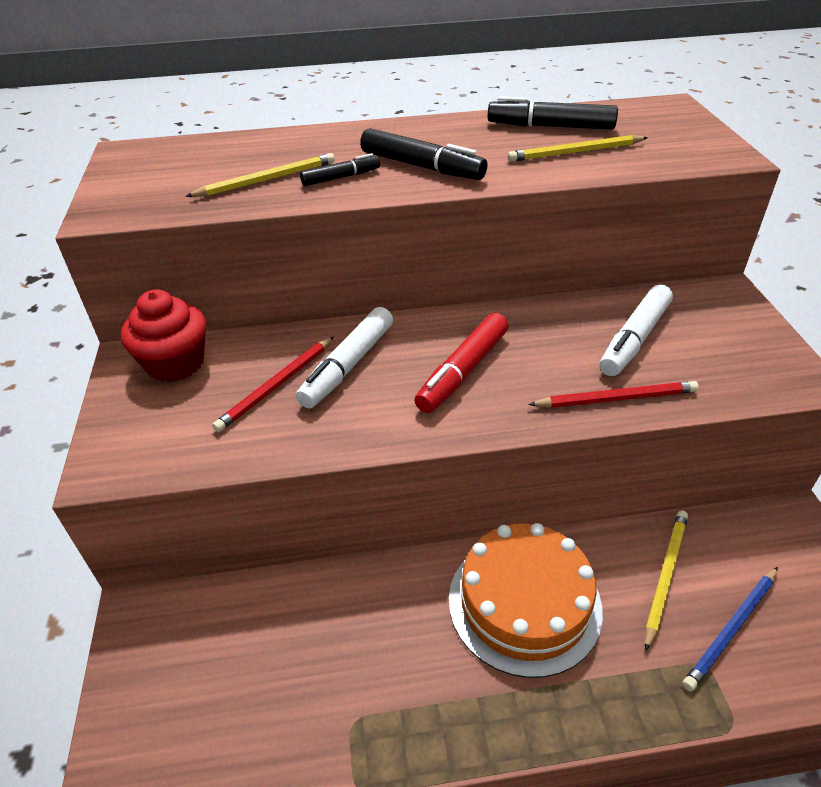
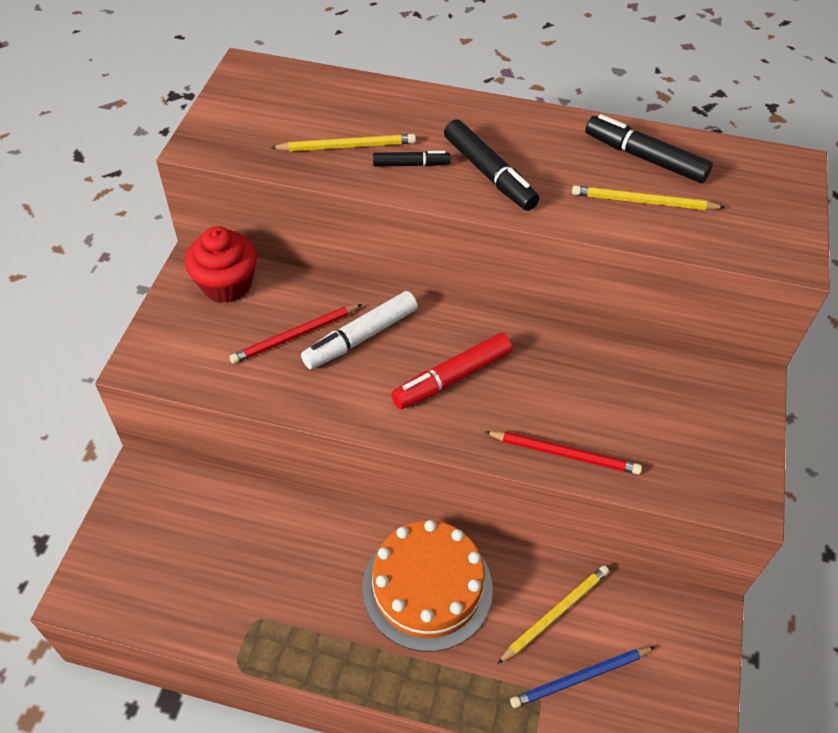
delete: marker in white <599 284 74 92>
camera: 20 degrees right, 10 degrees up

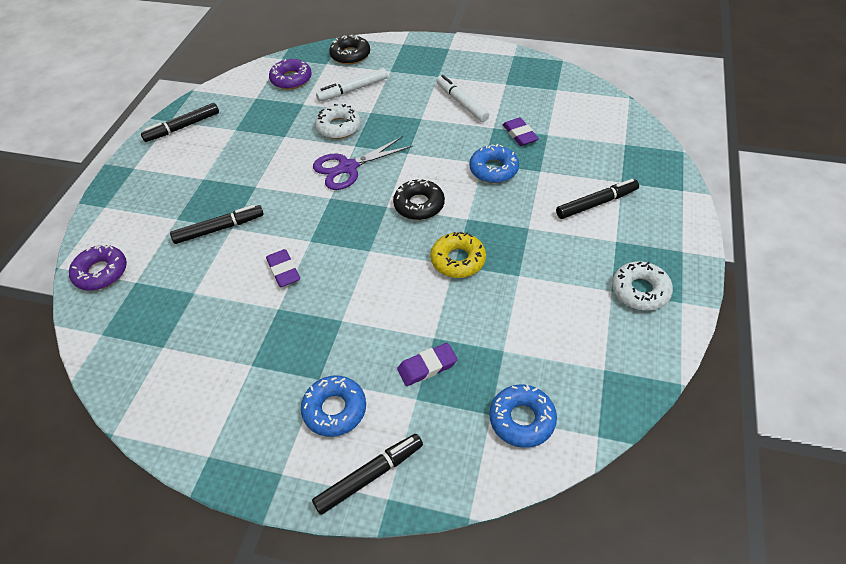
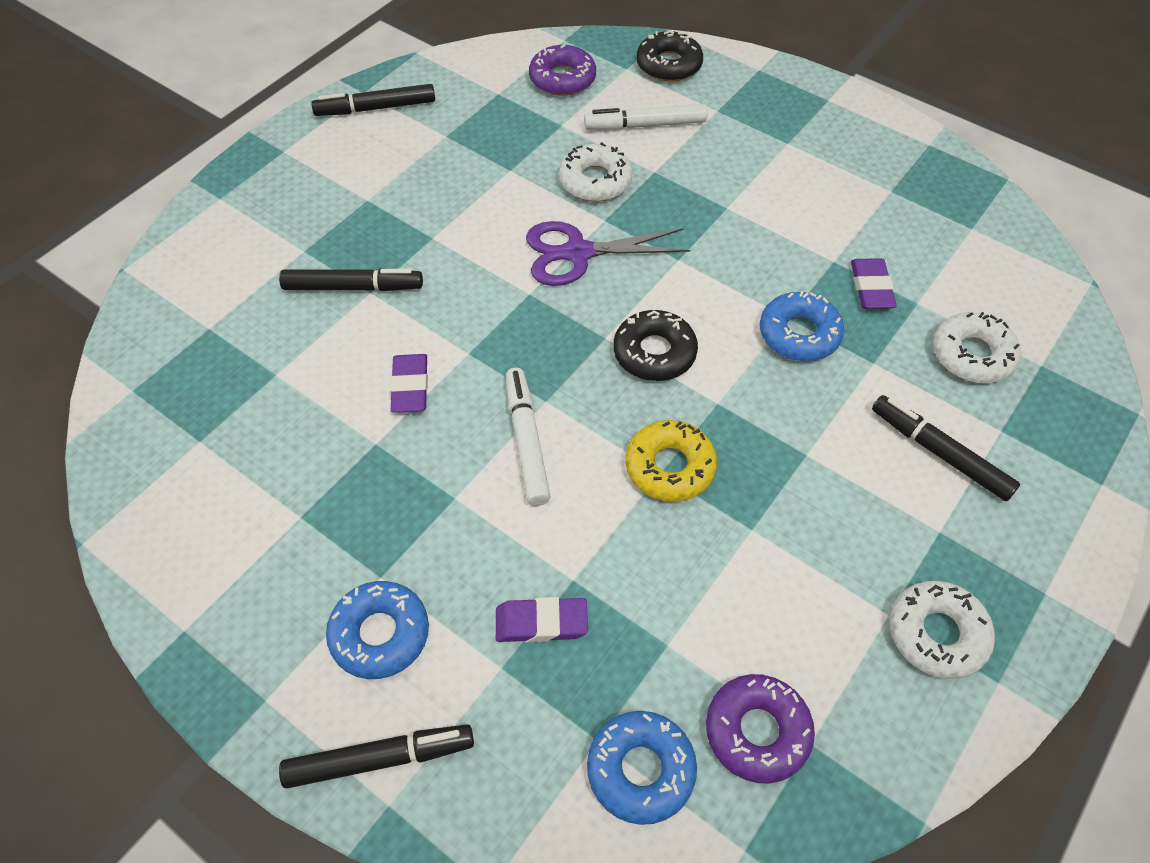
insert: glazed donut in white <933 312 88 71>
move: marker in white <436 75 53 47> to <506 368 45 138>; glazed donut in violet <69 244 58 47> to <706 674 109 110>
rotate: marker in ebony <556 179 83 40> = <872 395 148 106> 135 degrees counterclockwise
camera: 20 degrees right, 5 degrees up

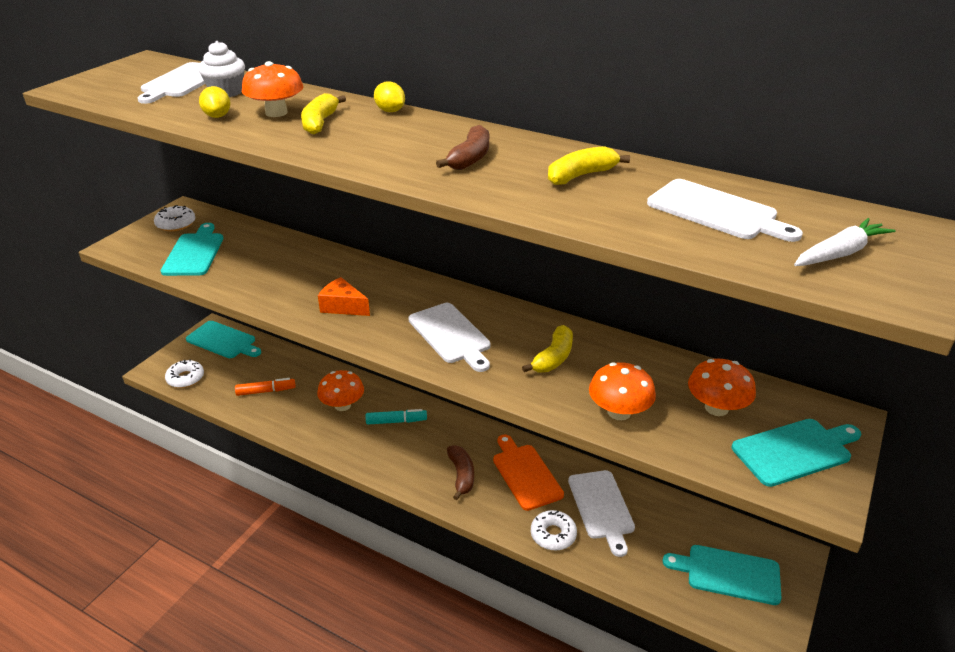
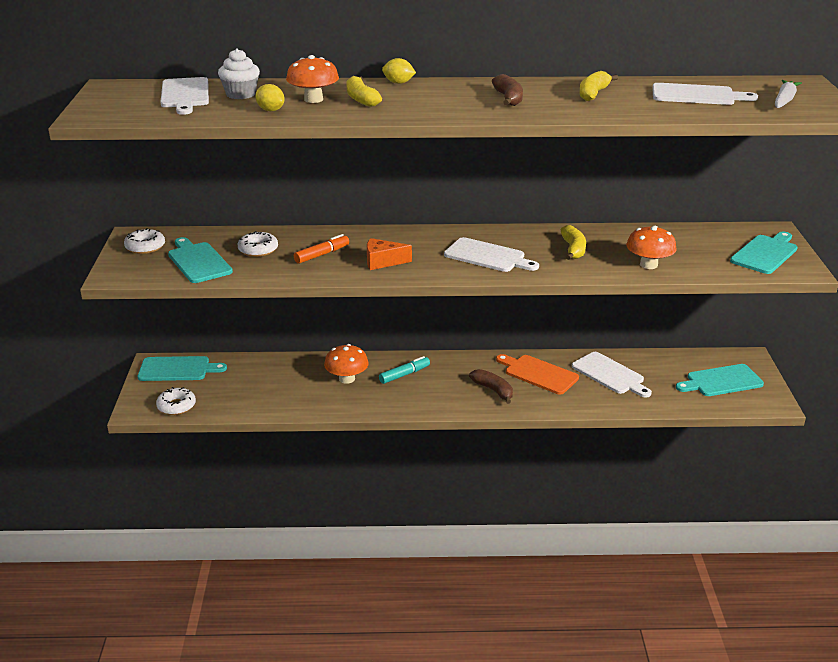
delete: mushroom in orange-coloured <688 359 68 57>
move: glazed donut in white <531 510 46 41> to <238 231 40 26>; marker in orange-coloured <235 378 60 18> to <294 234 55 30>
camera: 30 degrees left, 5 degrees down

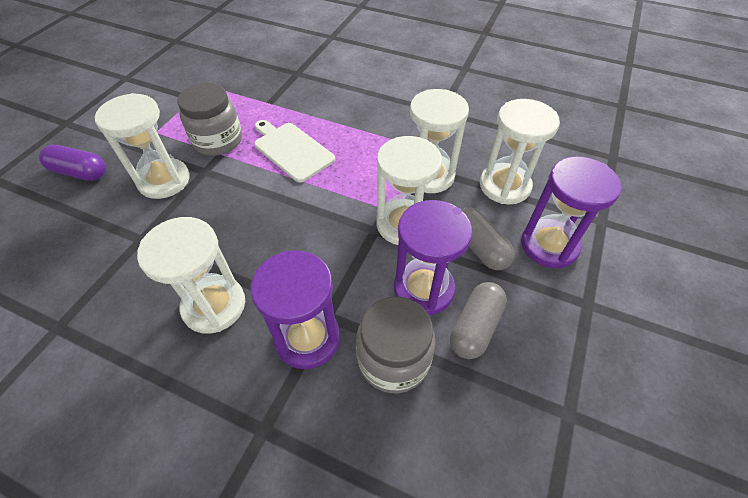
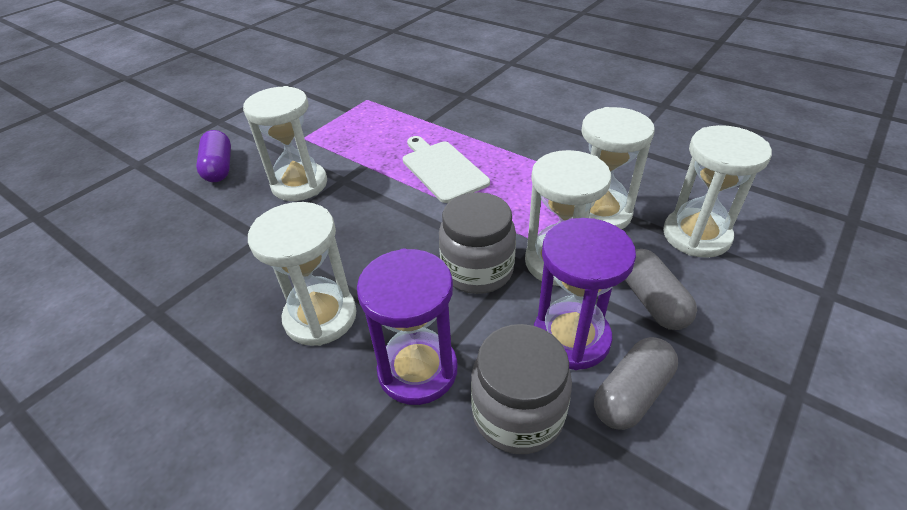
delete: sandglass in violet <521 156 100 112>
move: jar in gray <177 83 65 73> to <439 192 77 102>
rotate: capsule in violet <39 145 67 36> = <196 130 35 52> 45 degrees clockwise
camera: 15 degrees right, 10 degrees down

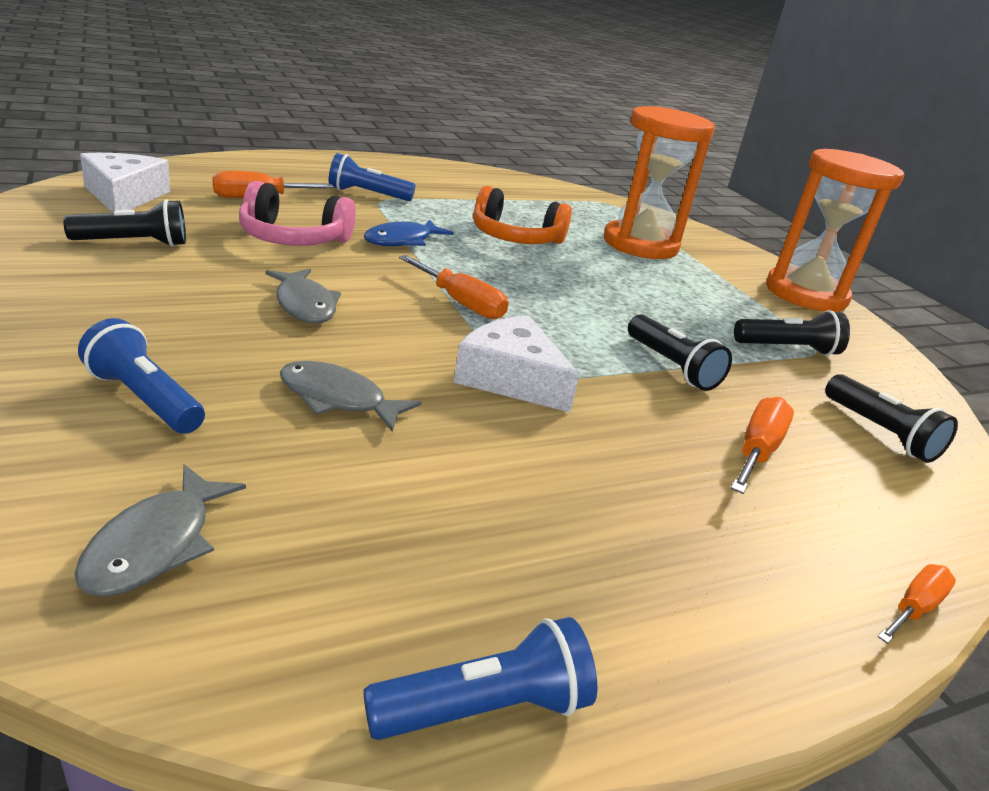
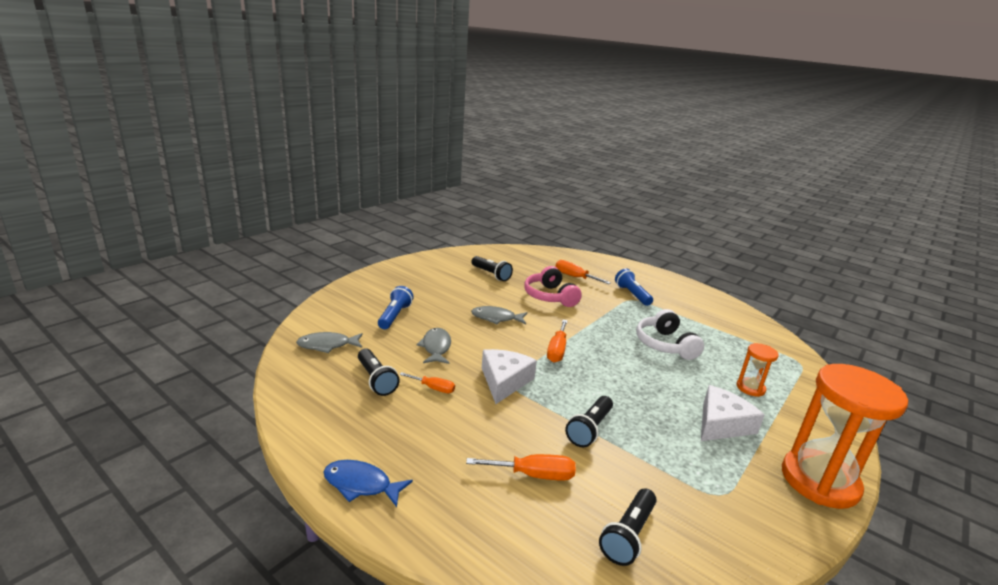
delete: flashlight in royal blue <363 617 234 123>
move: fish in royal blue <364 219 90 27> to <323 460 90 47>; flashlight in ebony <734 310 116 46> to <358 348 42 48>; screwdriver in orange-coloured <877 564 79 80> to <399 372 56 21>; cheese in white <80 153 90 60> to <701 385 64 56>
recolor: headphones in orange-coloured <473 186 99 58> to headphones in white <636 309 68 51>
rotate: fish in gray <265 269 76 54> = <471 306 56 18> 60 degrees clockwise
resize: sandglass in orange-coloured <604 106 111 153> = <737 343 42 54> x0.48
camera: 65 degrees right, 5 degrees down

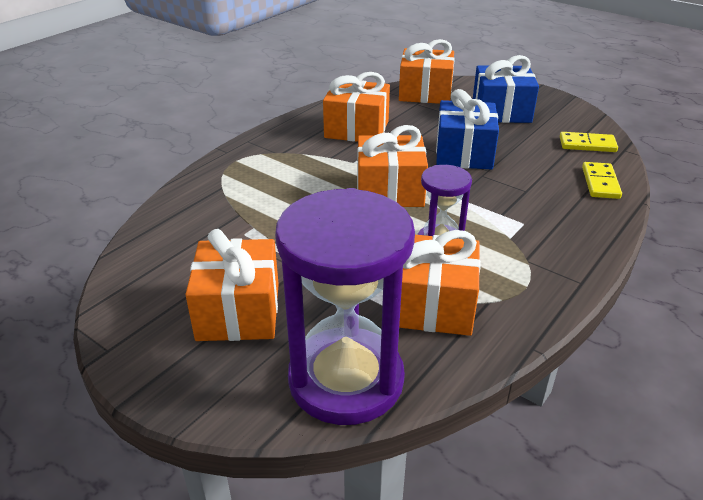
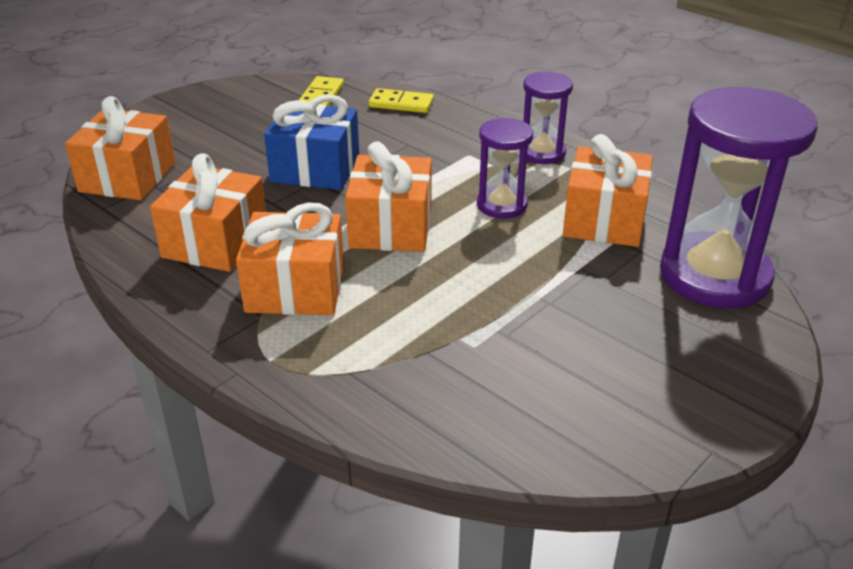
delete: gift in royal blue <473 55 66 68>
insert: sandglass in violet <523 71 50 93>
move: gift in orange-coloured <185 229 94 112> to <236 203 108 112>
camera: 85 degrees left, 0 degrees up

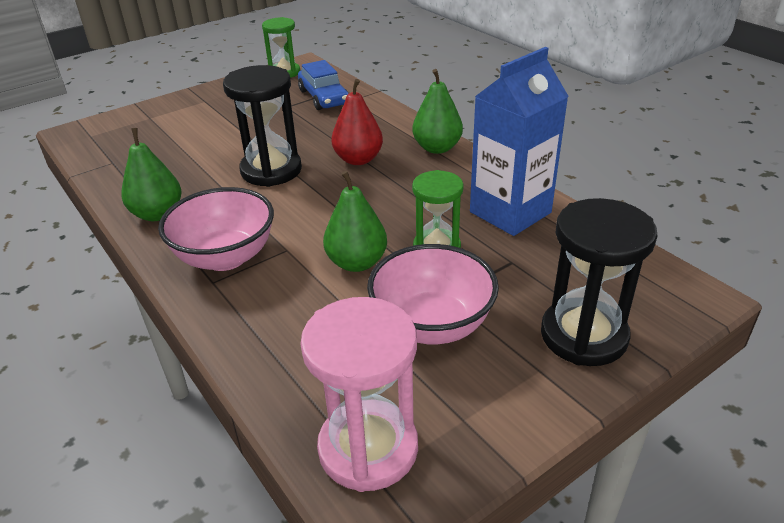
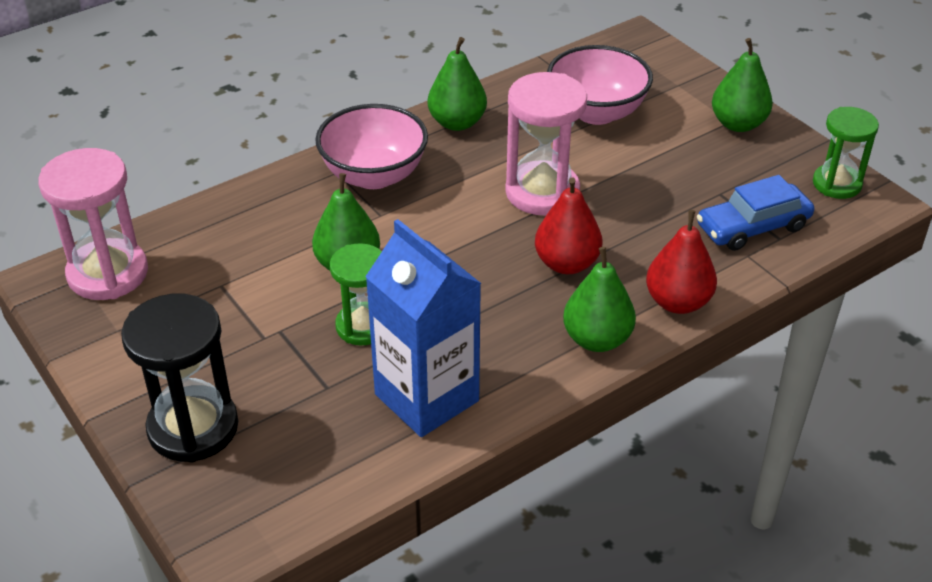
insert: pear in crimson <646 210 71 104>; pear in green <712 38 61 94>
move: bowl in rosy <367 244 132 100> to <547 45 106 80>
recolor: sandglass in ebony <223 65 79 122> to sandglass in rosy <505 72 82 143>
camera: 90 degrees right, 5 degrees up

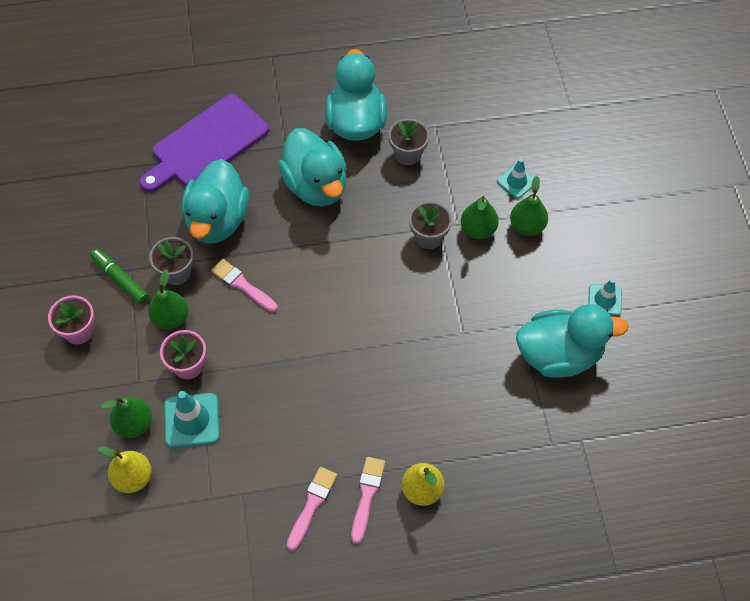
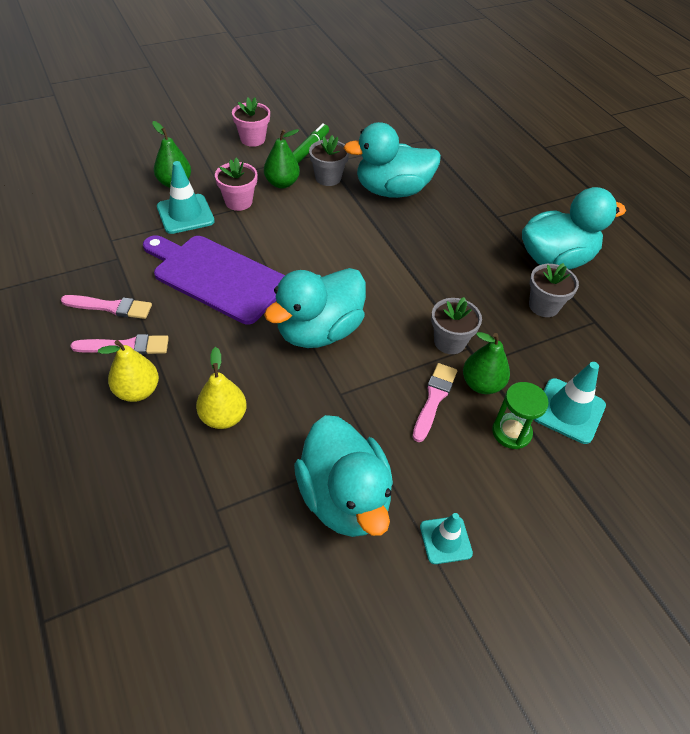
move: chopping board in violet <140 94 129 98> to <143 235 142 89>; pear in golden <98 447 53 46> to <196 347 50 82>; duck in teal <278 128 69 79> to <264 268 102 80>; paintbrush in rosy <211 259 67 53> to <412 363 45 79>
replace: pear in green <510 176 38 60> to sandglass in green <492 382 57 67>
resize: traffic cone in teal <497 158 37 41> = <534 362 72 82> x1.56
camera: 70 degrees right, 10 degrees down

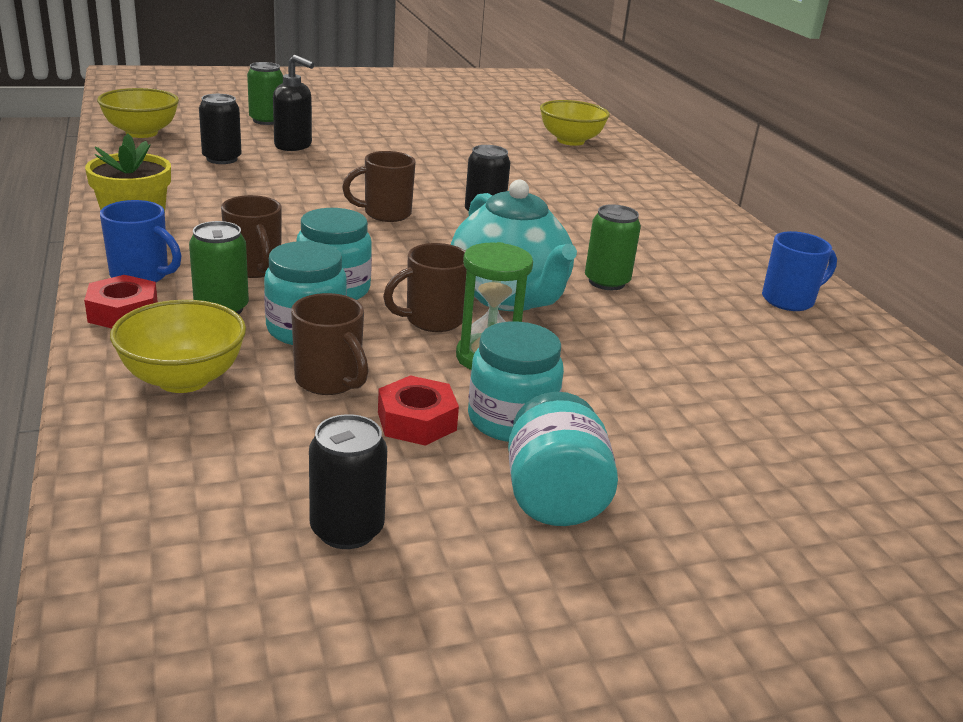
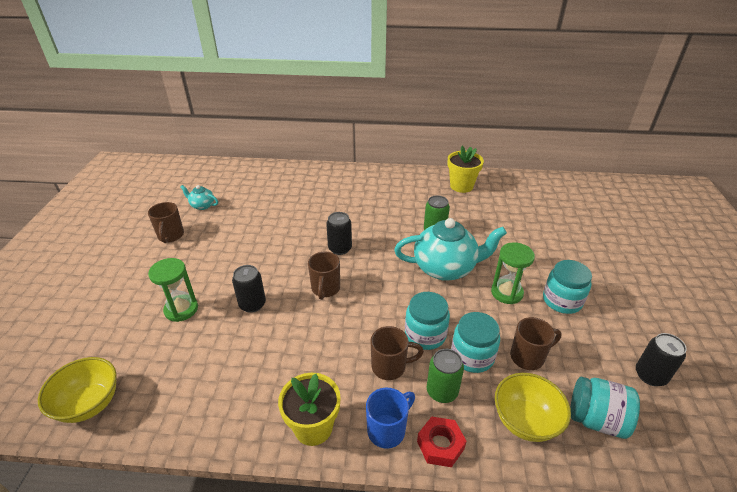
delete: soda can in green <247 62 36 63>; nut in crimson <378 375 81 71>; bowl in golden <540 100 70 46>
insert: tea pot in teal <180 185 38 25>
move: tea mug in russet <383 243 84 89> to <148 202 36 41>; soda can in ebony <199 94 42 70> to <232 265 34 48>; jar in teal <508 392 110 134> to <571 377 69 62>
replace: soap dispenser in ebony <273 55 41 96> to sandglass in green <148 258 50 64>; tea mug in royal blue <762 231 75 80> to plant pot in golden <447 146 37 47>
camera: 65 degrees left, 10 degrees up

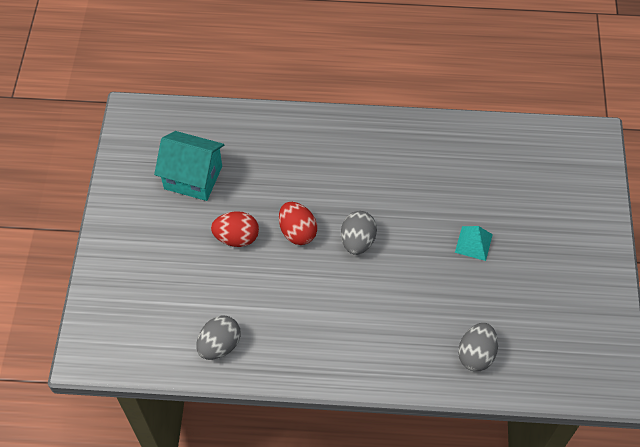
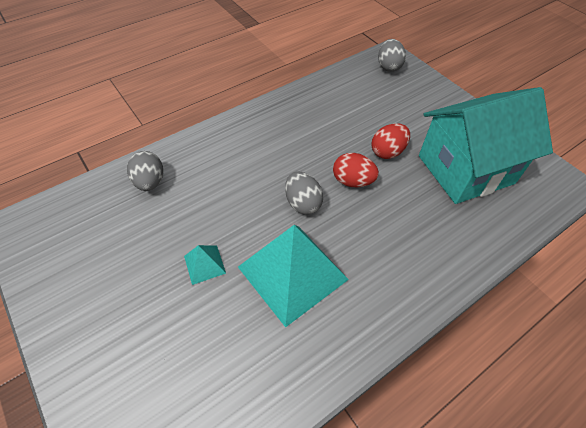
insert: solid pyramid in teal <238 225 111 102>
move: egg in gray <196 315 45 45> to <378 39 28 33>
resize: house in teal <154 131 70 70> = <419 87 134 117> x1.61
camera: 140 degrees right, 5 degrees down

